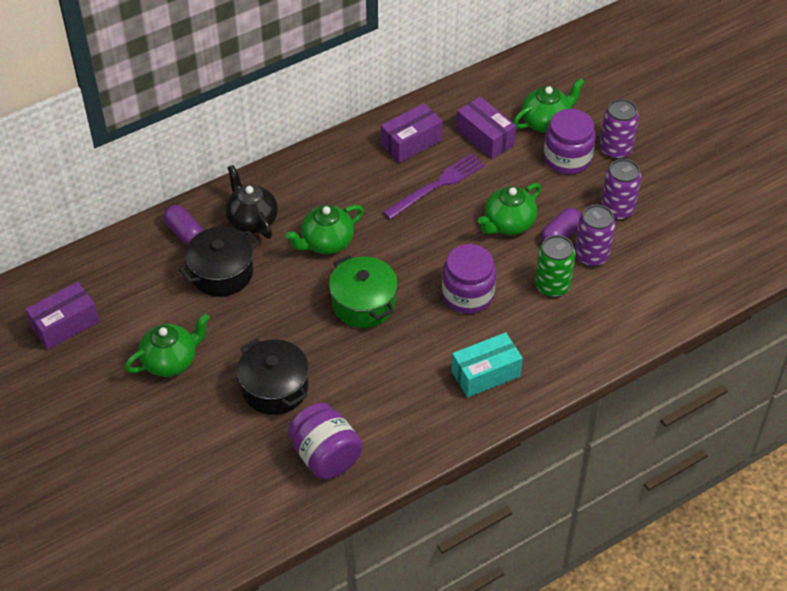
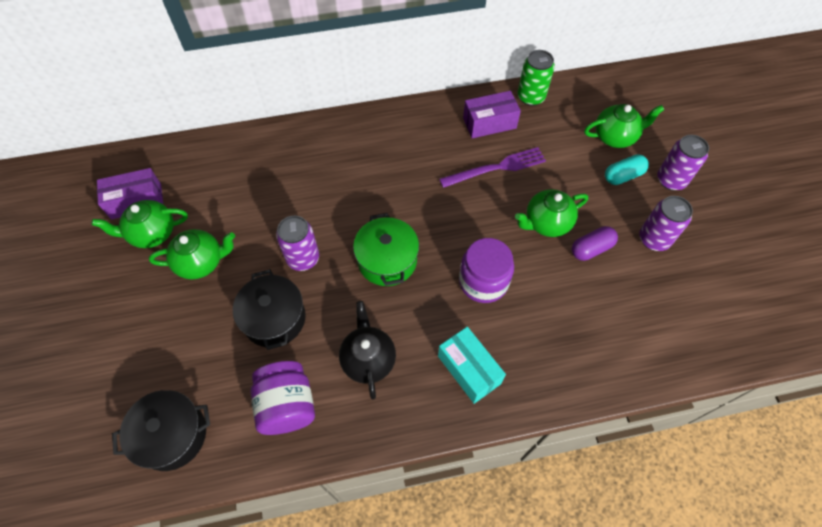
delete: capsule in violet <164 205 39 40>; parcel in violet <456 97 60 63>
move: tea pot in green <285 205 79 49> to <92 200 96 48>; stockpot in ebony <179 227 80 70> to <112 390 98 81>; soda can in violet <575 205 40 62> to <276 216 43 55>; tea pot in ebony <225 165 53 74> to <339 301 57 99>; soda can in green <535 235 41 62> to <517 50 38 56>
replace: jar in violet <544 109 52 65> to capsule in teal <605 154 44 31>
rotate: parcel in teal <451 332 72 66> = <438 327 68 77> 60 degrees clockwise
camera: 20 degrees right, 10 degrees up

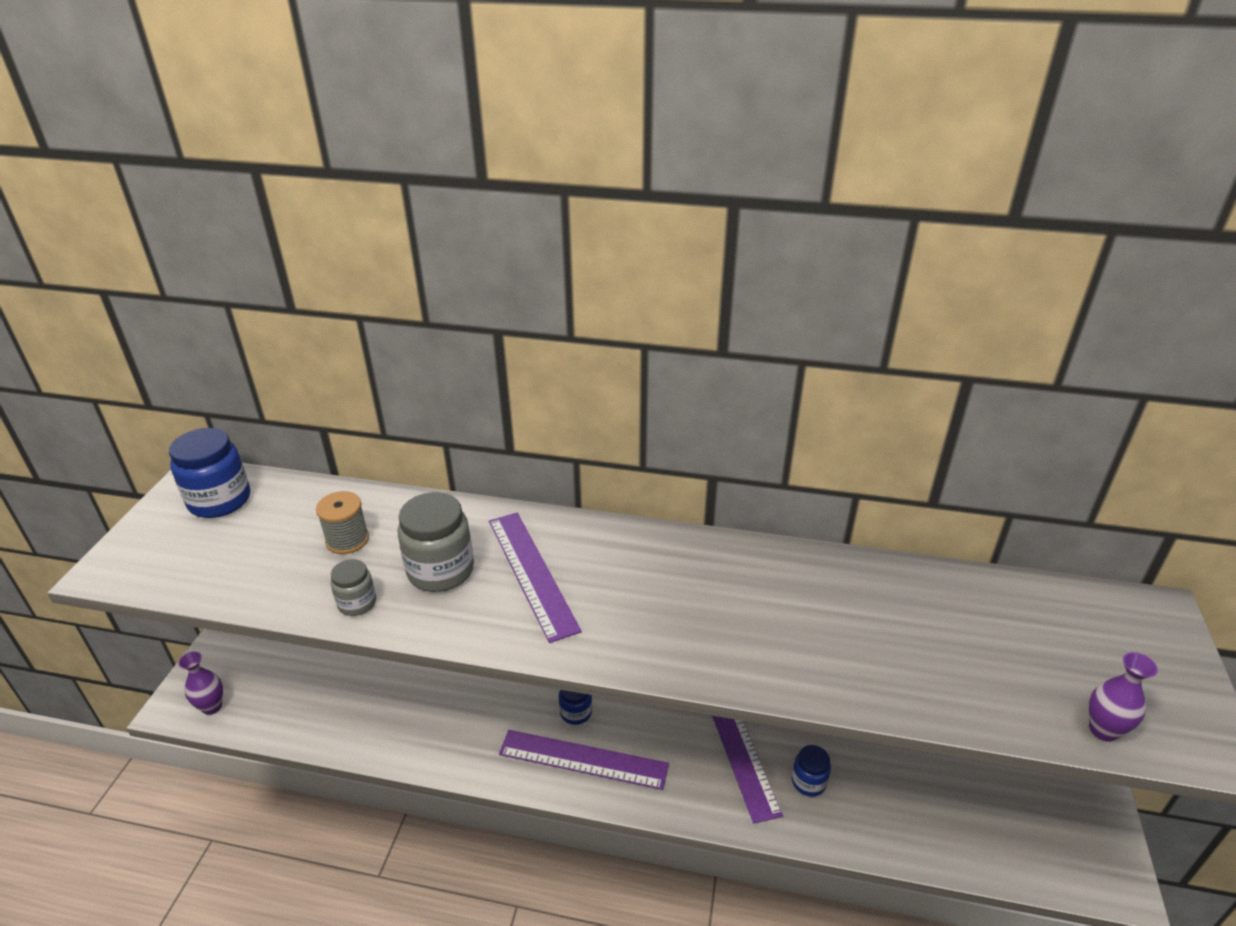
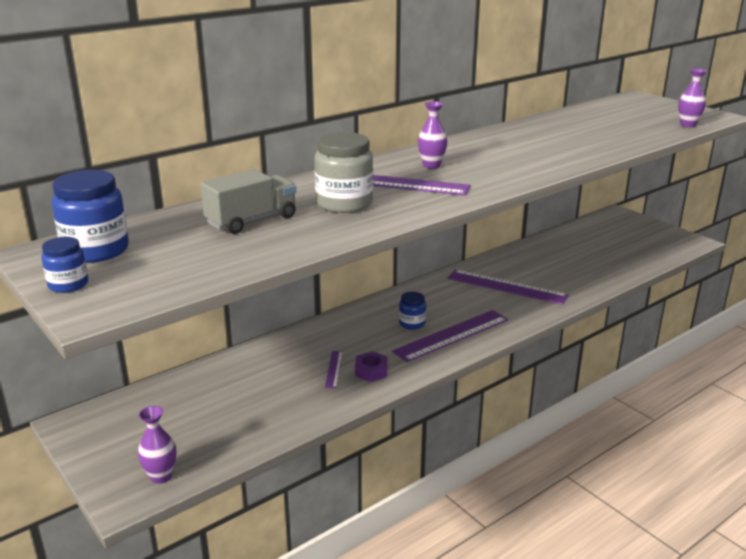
delete: jar in gray <331 559 45 57>
insert: measuring stick in violet <325 351 18 37>; nut in violet <355 351 33 31>; flower vase in violet <418 101 30 68>
move: jar in royal blue <792 745 39 51> to <41 237 47 56>
replace: bobbin in gray <316 491 53 63> to lorry in gray <200 169 96 65>
camera: 50 degrees left, 10 degrees down

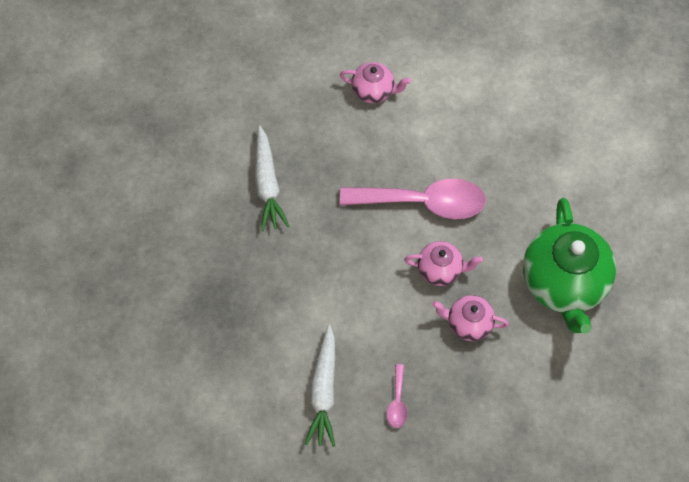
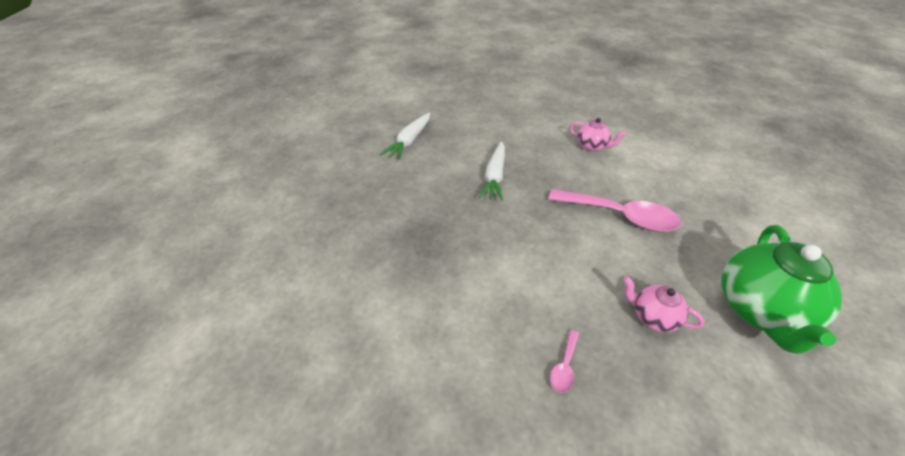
delete: tea pot in rosy <404 241 79 45>
move: toy carrot in white <305 325 30 122> to <381 113 49 47>
camera: 20 degrees right, 20 degrees down

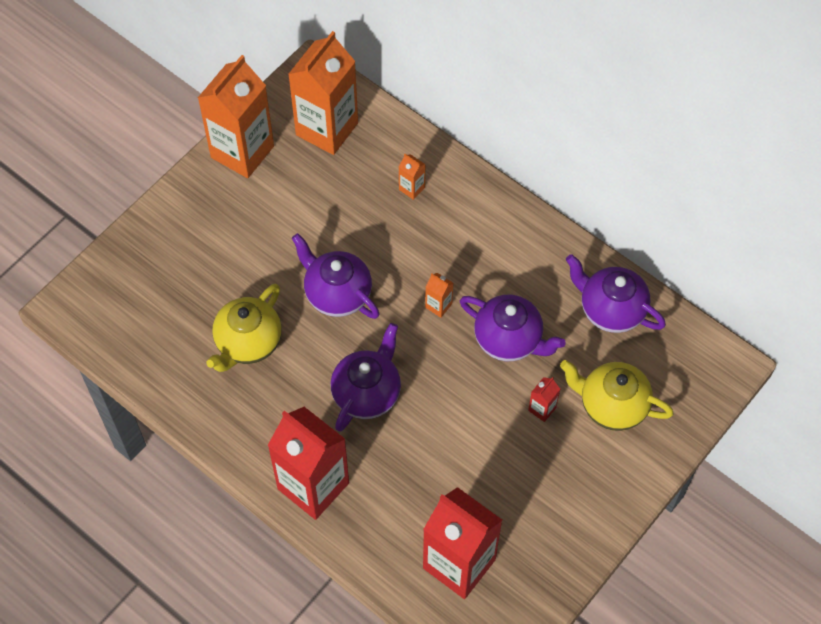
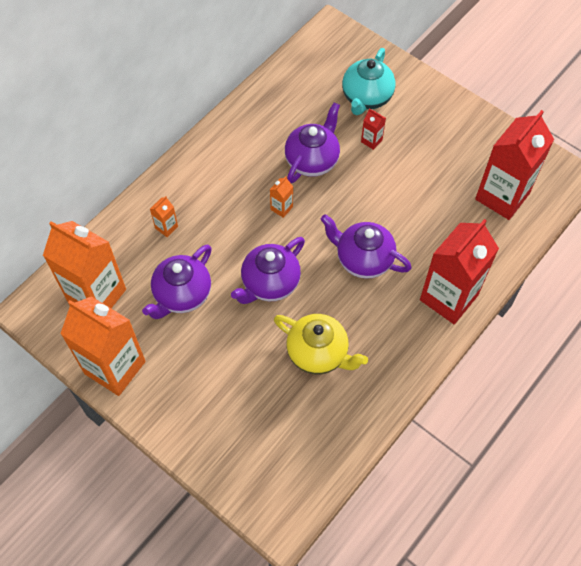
move: tea pot in violet <566 254 100 79> to <142 244 70 75>
recolor: tea pot in golden <560 360 114 71> to tea pot in teal <342 48 53 67>
camera: 90 degrees left, 0 degrees up

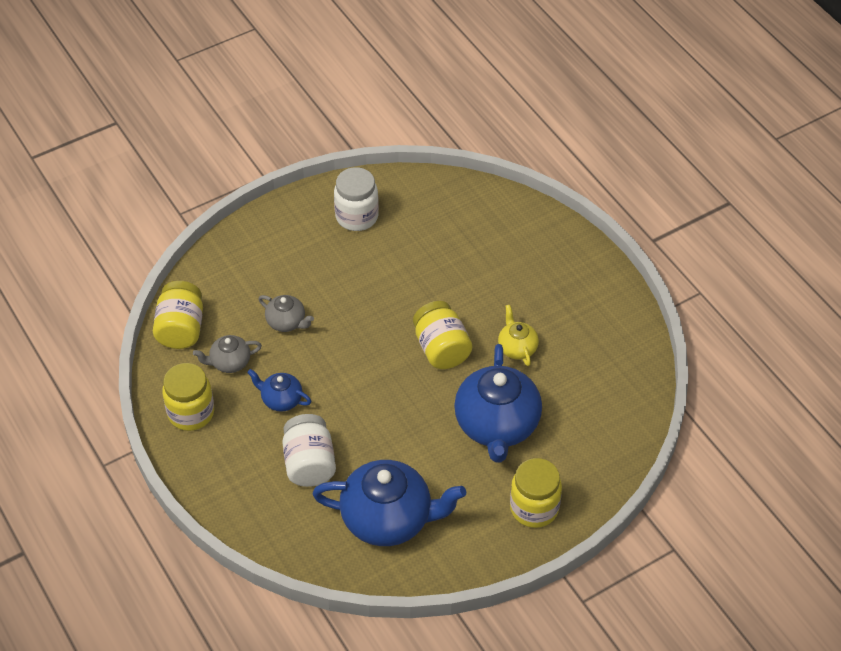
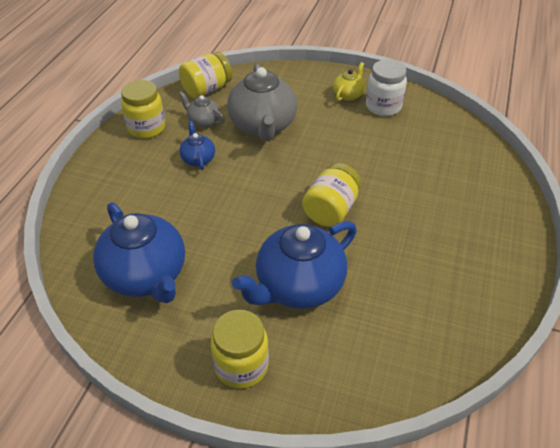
delete: jar in white <282 414 54 73>
move: tea pot in golden <498 305 41 61> to <333 62 32 39>
resize: tea pot in gray <258 295 56 37> = <227 63 70 78> x2.07
camera: 50 degrees right, 5 degrees down

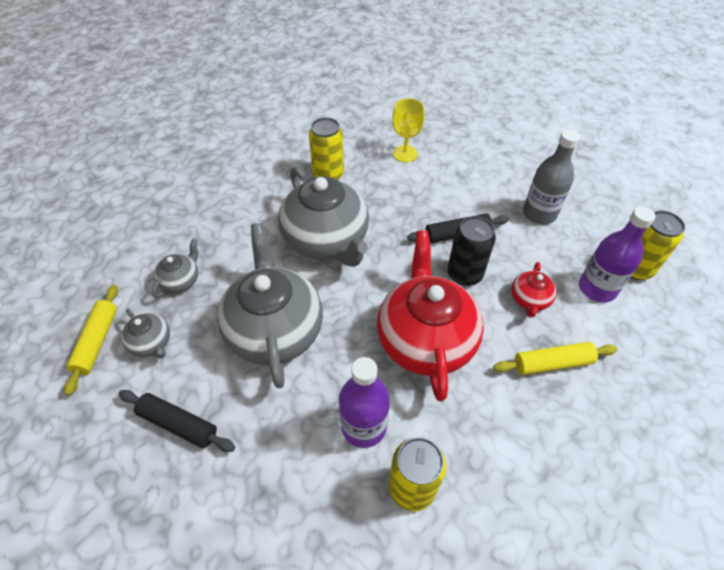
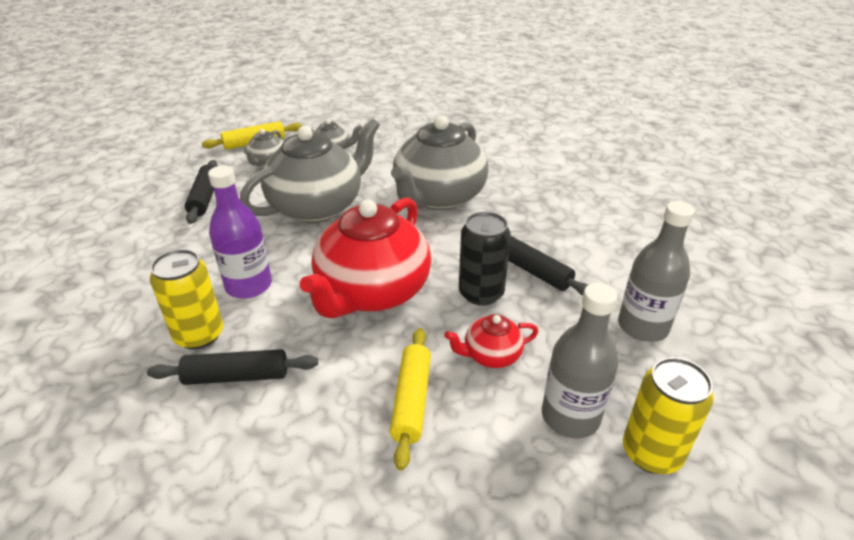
delete: soda can in golden <309 118 35 62>; goblet in golden <392 98 33 64>
insert: dough roller in ebony <147 349 171 36>
recolor: flask in violet <579 206 77 97> to flask in gray <542 283 76 156>
rotate: tea pot in crimson <377 230 107 172> = <300 197 131 122> 150 degrees clockwise; dough roller in golden <493 342 125 33> = <390 328 41 142> 45 degrees clockwise
camera: 60 degrees right, 15 degrees down

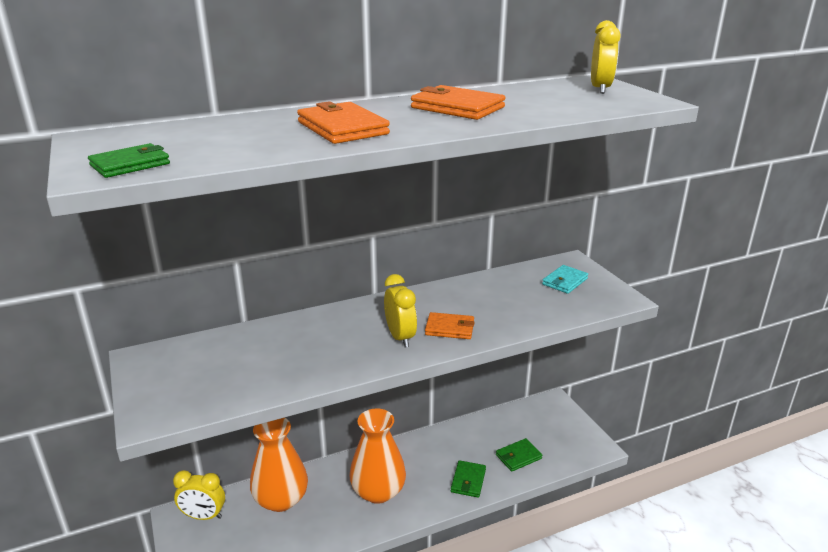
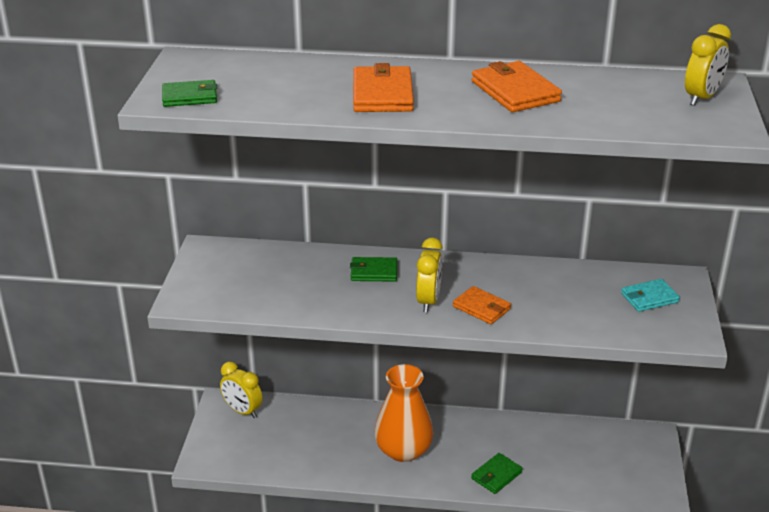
delete: flower vase in orange-coloured <250 418 58 94>
move: card wallet in green <496 438 46 34> to <350 257 47 25>
camera: 30 degrees right, 5 degrees up

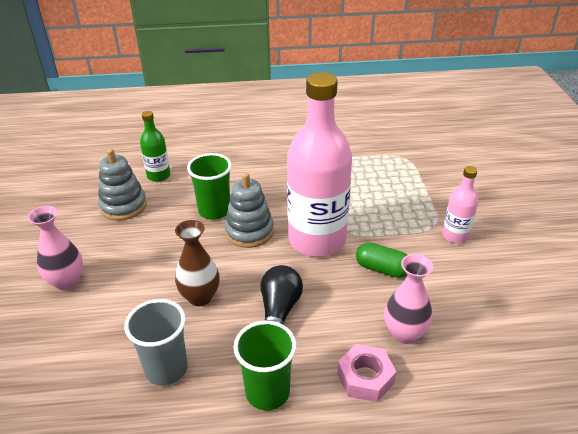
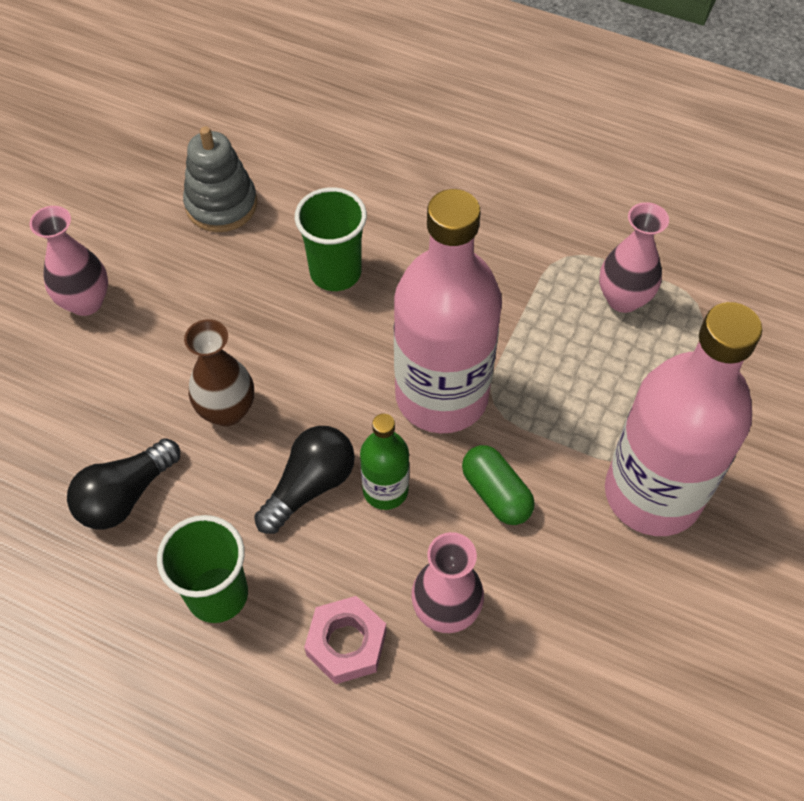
delete: stacking toy in gray <224 173 50 75>
insert: flower vase in rosy <599 202 70 111>
move: flask in green <140 111 30 71> to <360 414 49 96>
replace: beaker in gray <124 299 64 87> to light bulb in ebony <67 438 113 91>
resize: flask in rosy <442 166 37 78> = <605 302 157 234> x2.15
camera: 30 degrees right, 20 degrees up

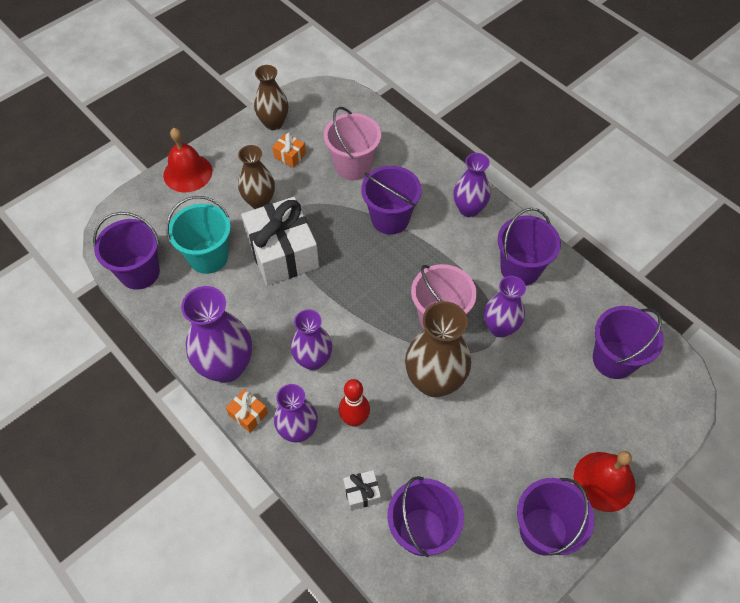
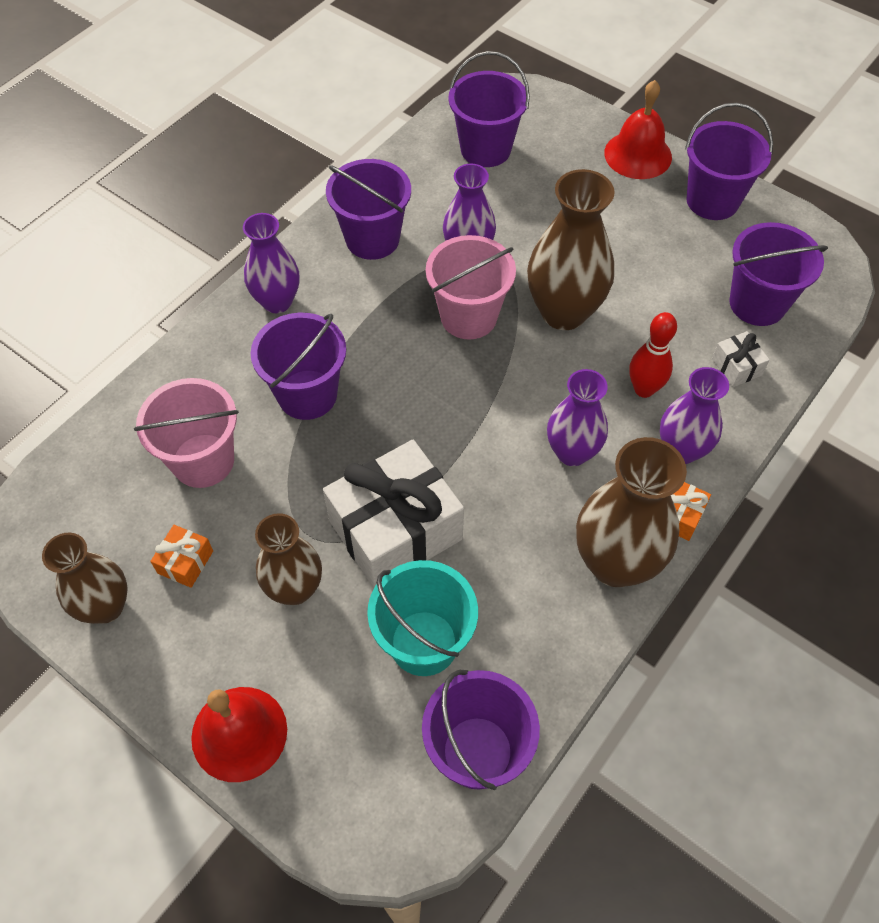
recolor: flower vase in violet <181 286 71 97> to flower vase in russet <576 437 111 150>
camera: 100 degrees left, 0 degrees up

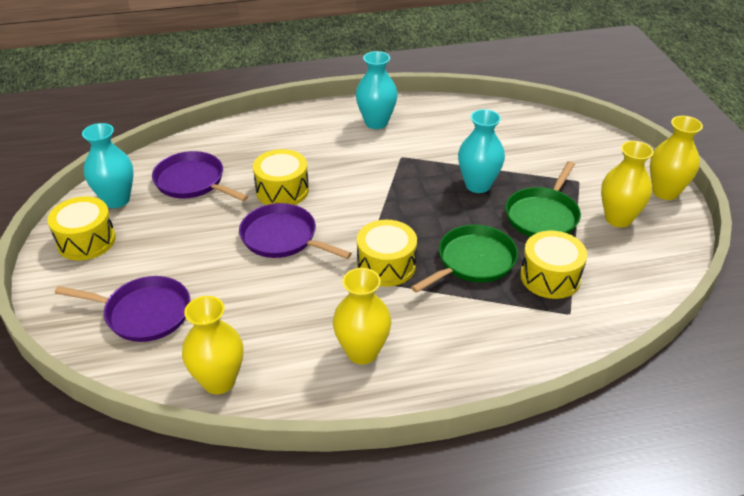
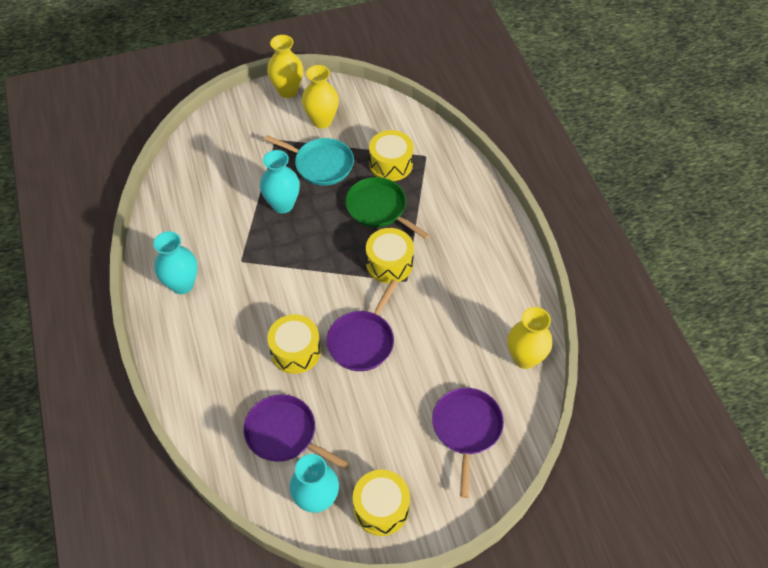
delete: flower vase in golden <333 268 59 96>
recolor: frying pan in green <505 161 76 76> to frying pan in teal <264 135 90 51>
rotate: frying pan in violet <152 151 96 50> = <243 394 106 76> 90 degrees clockwise
camera: 95 degrees left, 15 degrees up

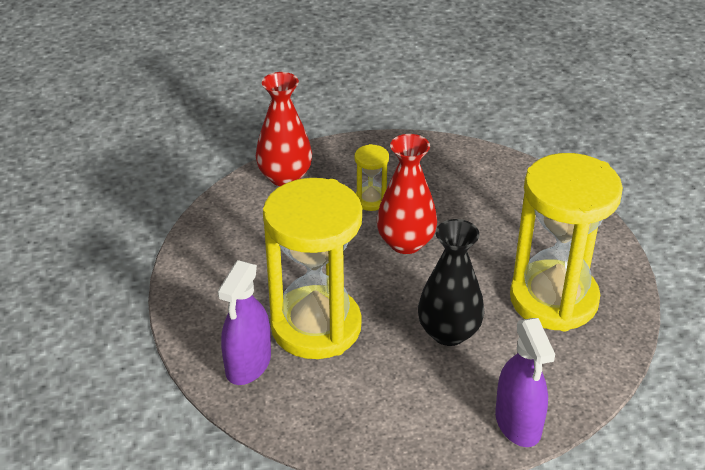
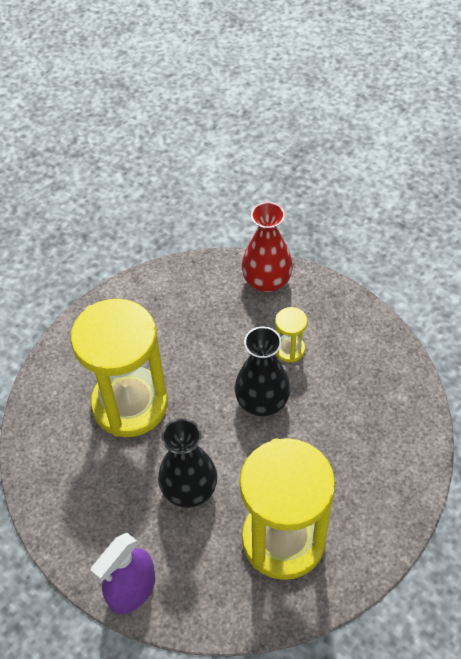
delete: sprayer in violet <218 260 53 125>
recolor: flower vase in crimson <377 134 61 120> to flower vase in ebony <235 326 55 90>
camera: 55 degrees right, 15 degrees up

